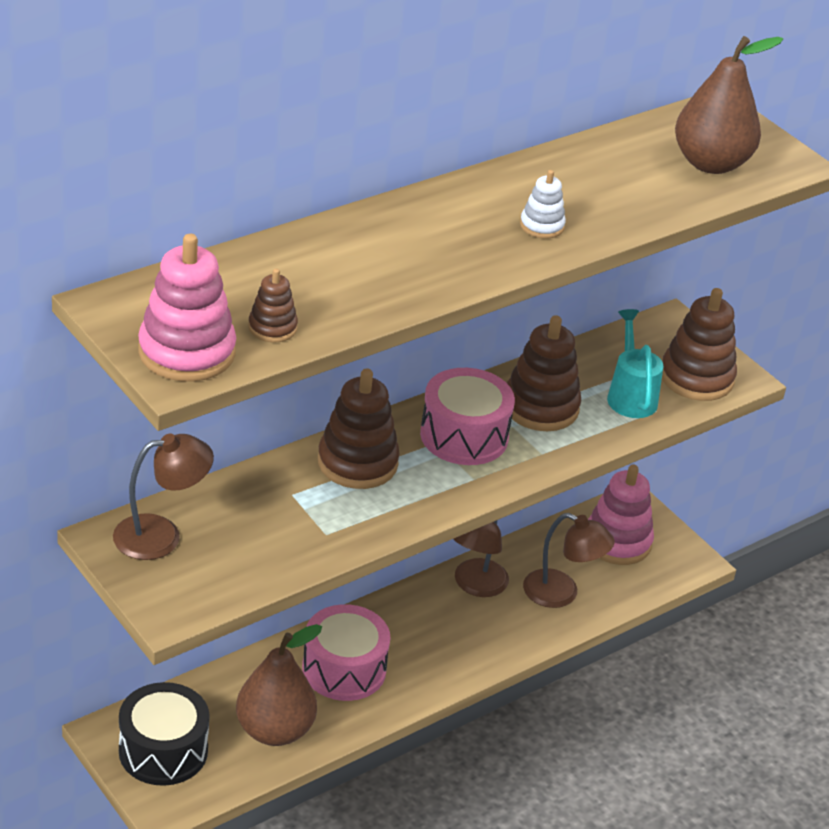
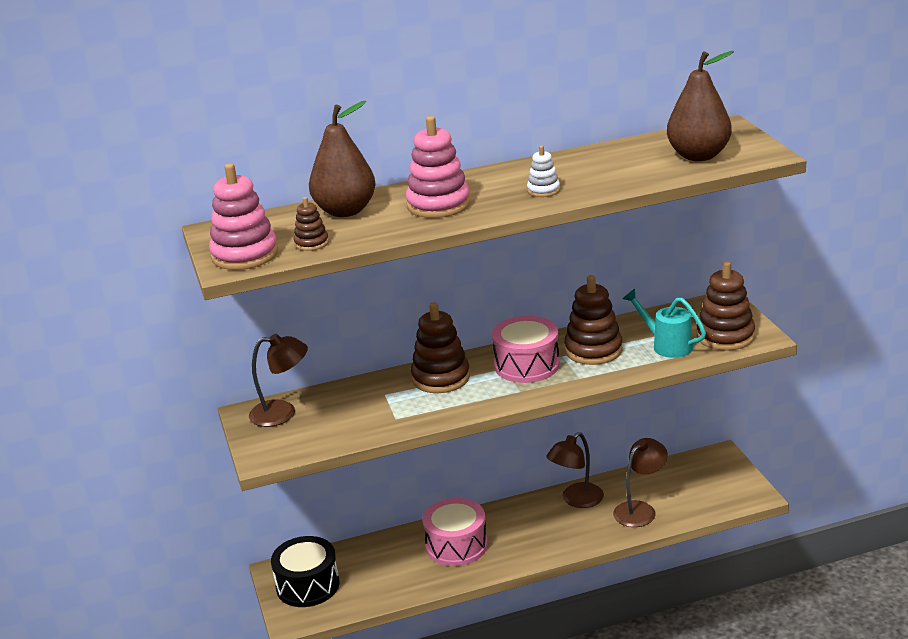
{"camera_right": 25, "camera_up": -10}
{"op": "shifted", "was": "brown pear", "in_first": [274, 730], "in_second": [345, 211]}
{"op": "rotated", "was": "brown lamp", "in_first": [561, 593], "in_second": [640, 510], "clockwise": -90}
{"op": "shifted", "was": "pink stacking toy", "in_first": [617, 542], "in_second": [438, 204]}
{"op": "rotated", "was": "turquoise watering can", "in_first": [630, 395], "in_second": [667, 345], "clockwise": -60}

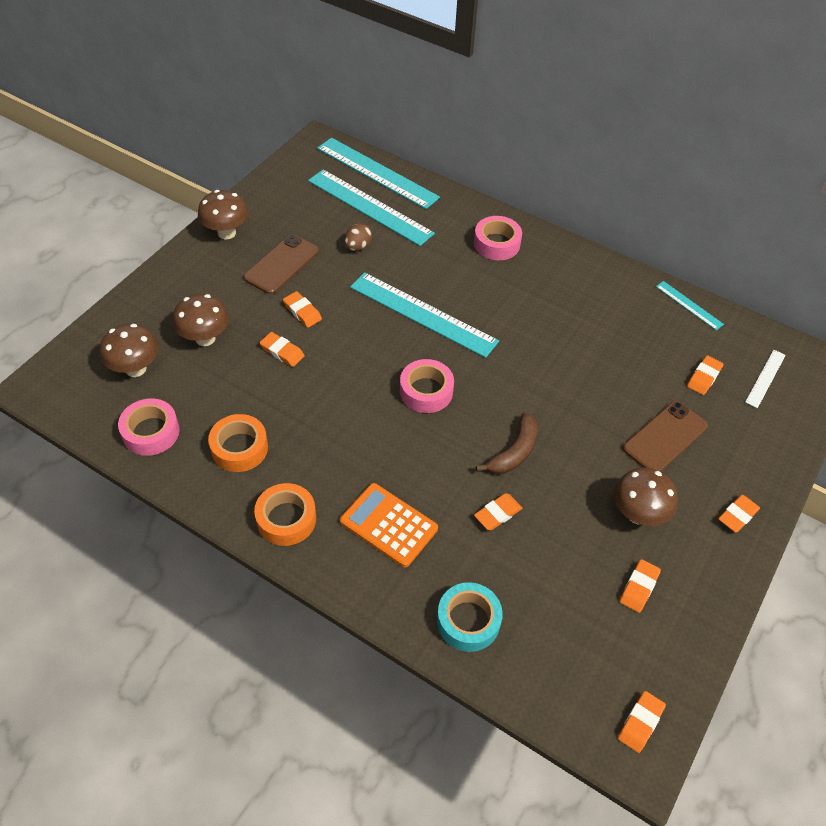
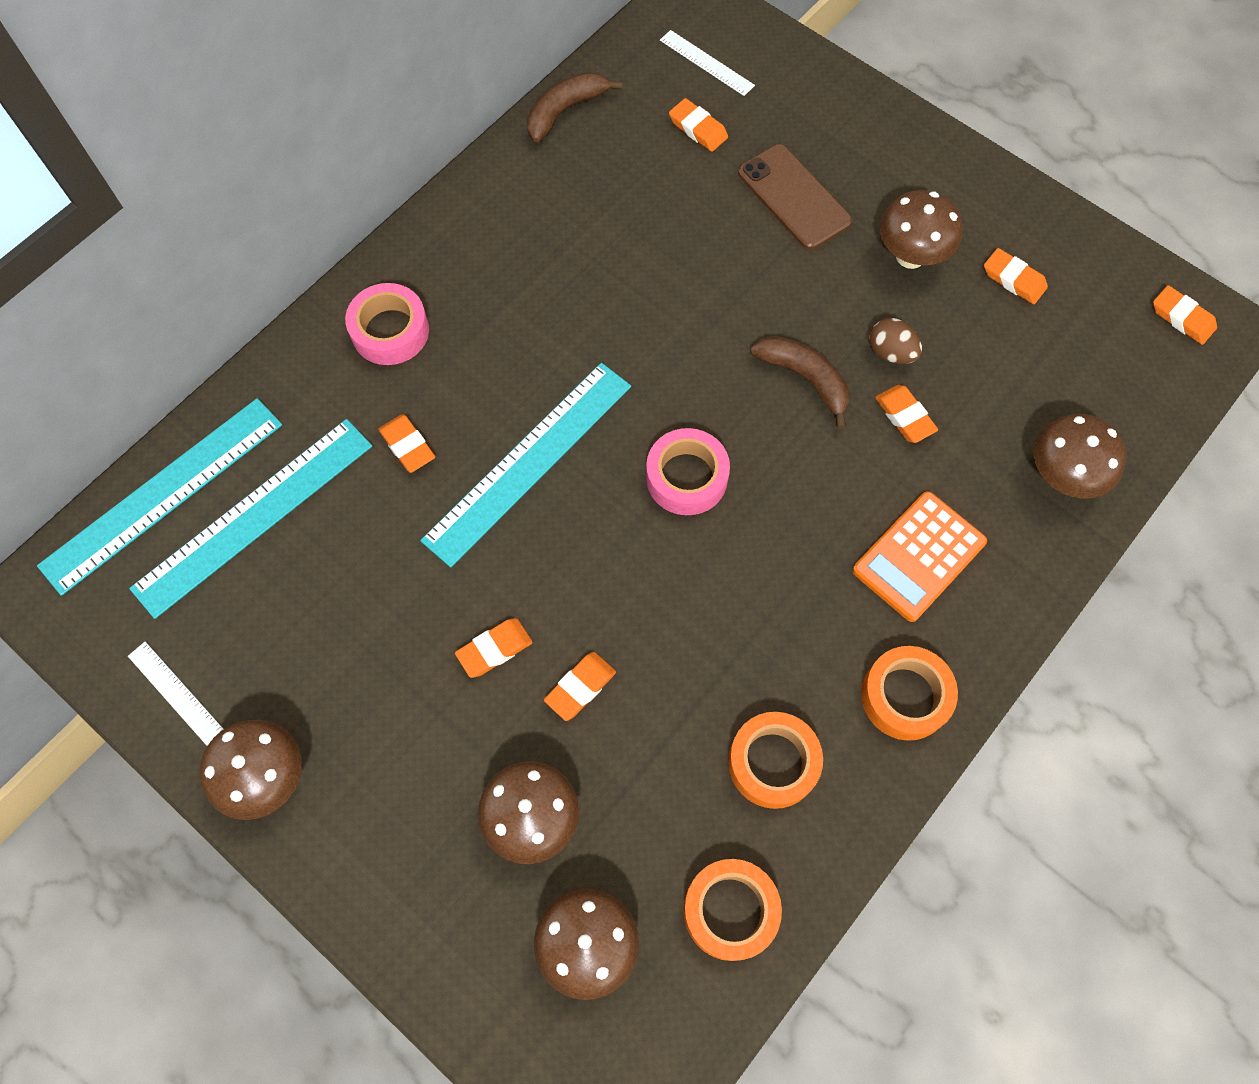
{"camera_right": -80, "camera_up": 15}
{"op": "repainted", "was": "pink tape", "now": "orange tape", "in_first": [151, 432], "in_second": [730, 910]}
{"op": "gone", "was": "brown phone", "in_first": [282, 264]}
{"op": "shifted", "was": "brown egg", "in_first": [358, 247], "in_second": [890, 352]}
{"op": "swapped", "was": "turquoise tape", "now": "brown mushroom", "in_first": [468, 621], "in_second": [1061, 476]}
{"op": "swapped", "was": "turquoise ruler", "now": "brown banana", "in_first": [689, 305], "in_second": [565, 111]}
{"op": "shifted", "was": "orange eraser", "in_first": [737, 515], "in_second": [407, 446]}
{"op": "new", "now": "white ruler", "in_second": [178, 695]}

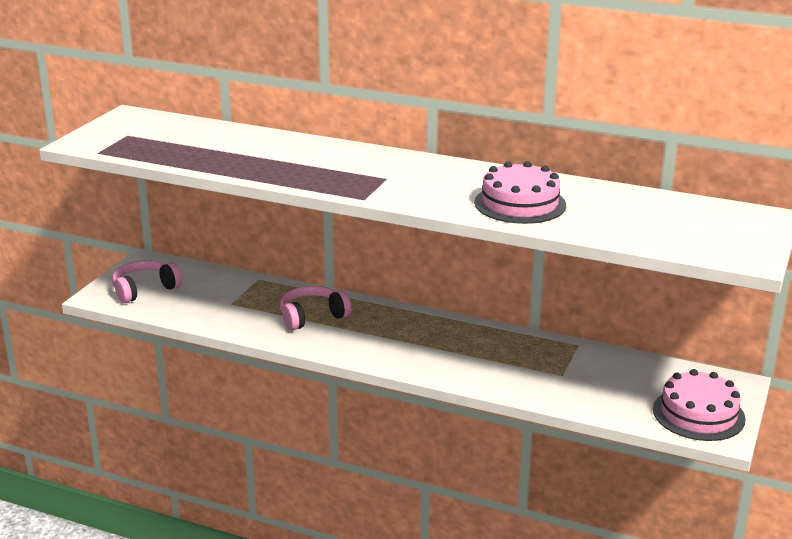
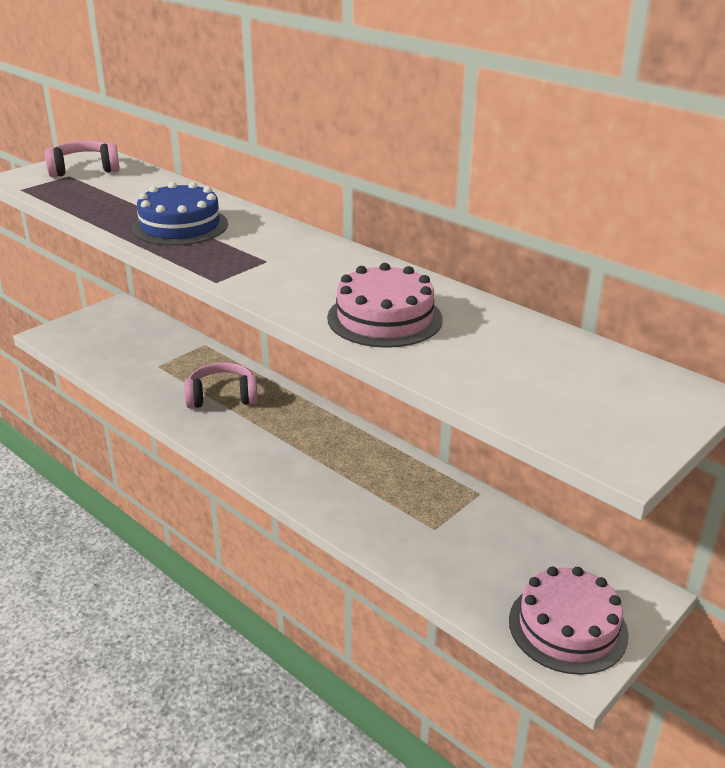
{"camera_right": 20, "camera_up": 5}
{"op": "shifted", "was": "pink headphones", "in_first": [144, 289], "in_second": [84, 169]}
{"op": "new", "now": "blue cake", "in_second": [180, 226]}

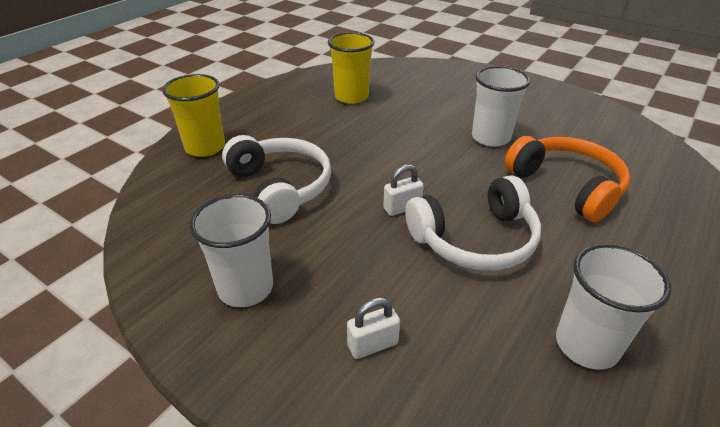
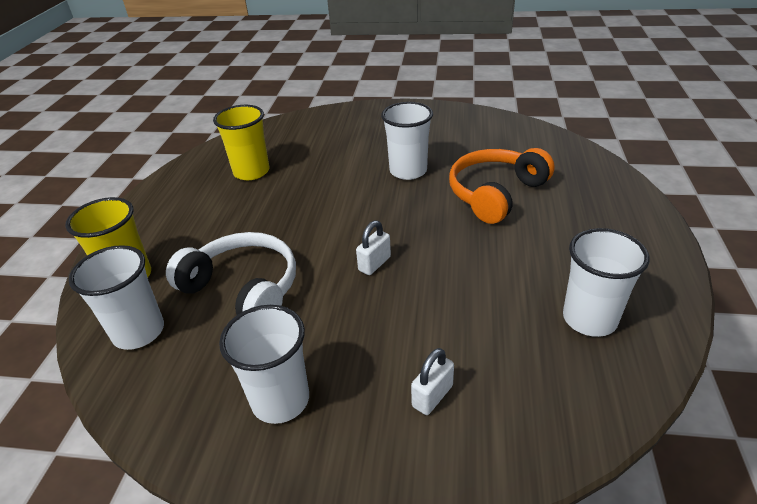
{"camera_right": -25, "camera_up": 0}
{"op": "gone", "was": "white headphones", "in_first": [475, 239]}
{"op": "rotated", "was": "orange headphones", "in_first": [566, 186], "in_second": [496, 194], "clockwise": -75}
{"op": "new", "now": "white cup", "in_second": [138, 332]}

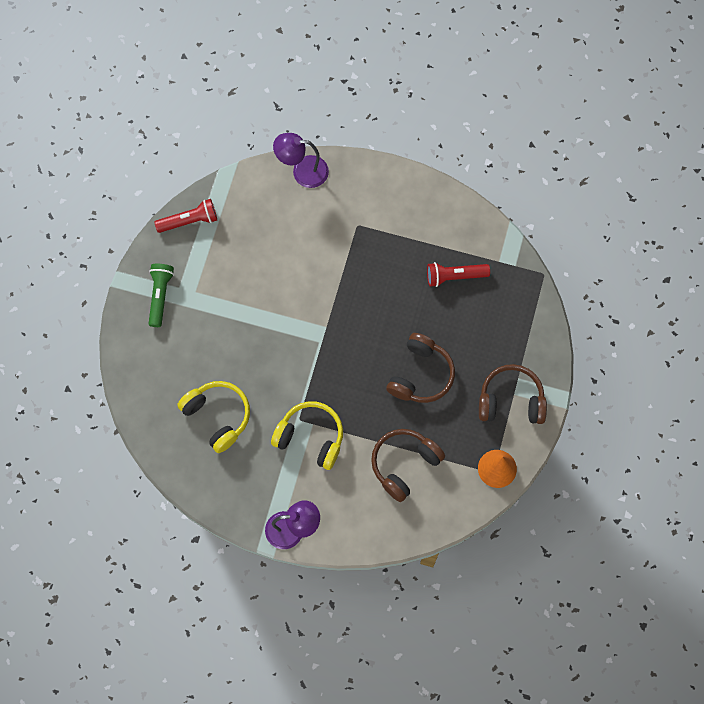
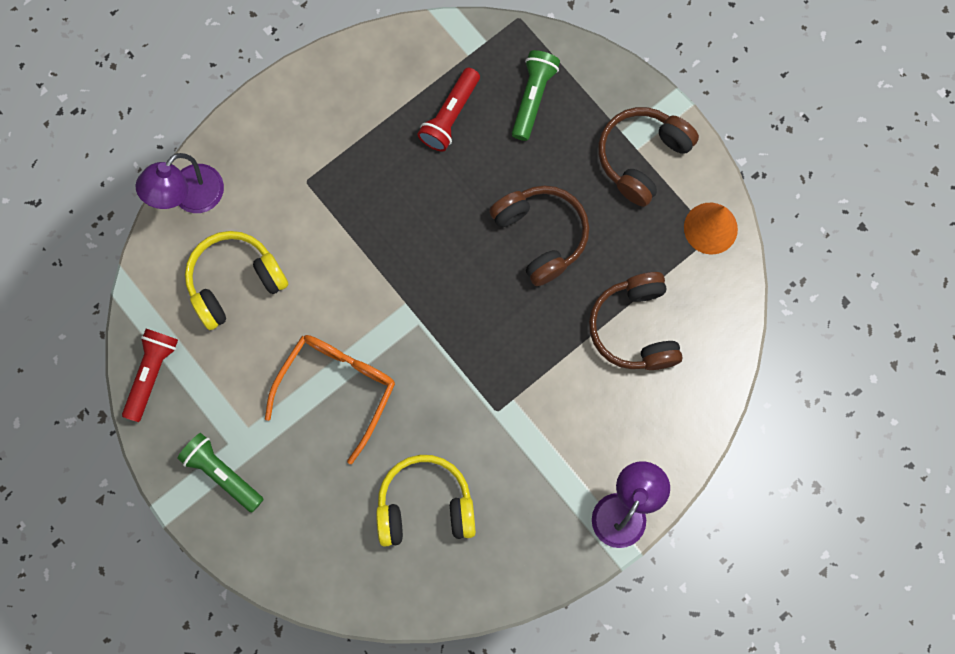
{"camera_right": -55, "camera_up": 5}
{"op": "shifted", "was": "yellow headphones", "in_first": [310, 437], "in_second": [235, 282]}
{"op": "new", "now": "orange glasses", "in_second": [337, 388]}
{"op": "new", "now": "green flashlight", "in_second": [533, 98]}

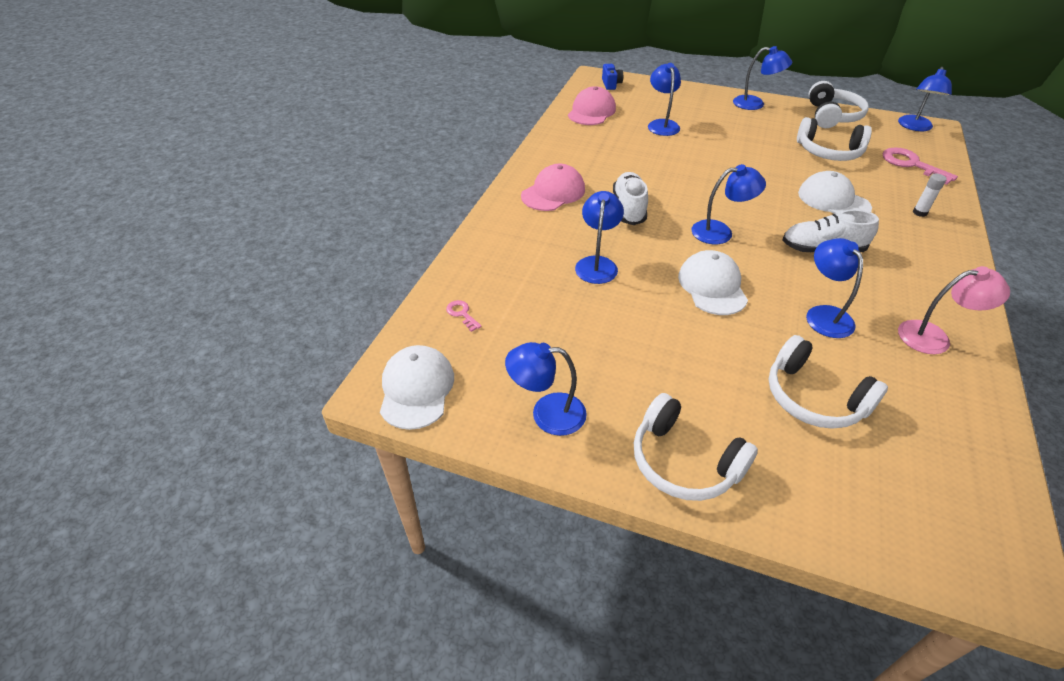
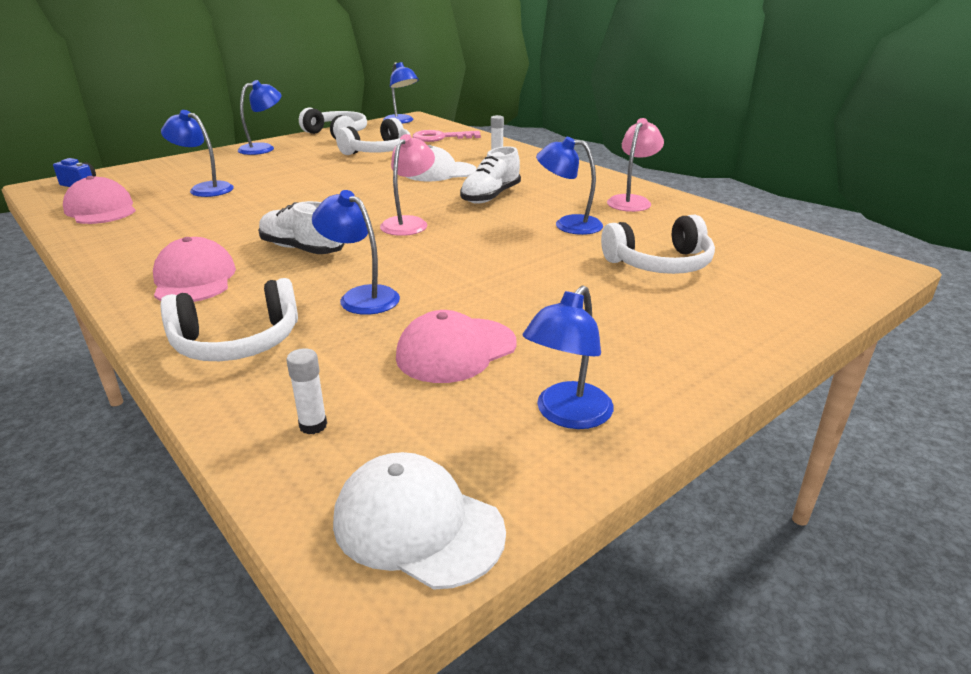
{"camera_right": -60, "camera_up": -15}
{"op": "swapped", "was": "pink key", "now": "white glue stick", "in_first": [462, 314], "in_second": [313, 425]}
{"op": "shifted", "was": "white headphones", "in_first": [684, 461], "in_second": [237, 342]}
{"op": "gone", "was": "white cap", "in_first": [712, 286]}
{"op": "repainted", "was": "blue lamp", "now": "pink lamp", "in_first": [720, 232], "in_second": [409, 223]}
{"op": "new", "now": "pink cap", "in_second": [456, 350]}

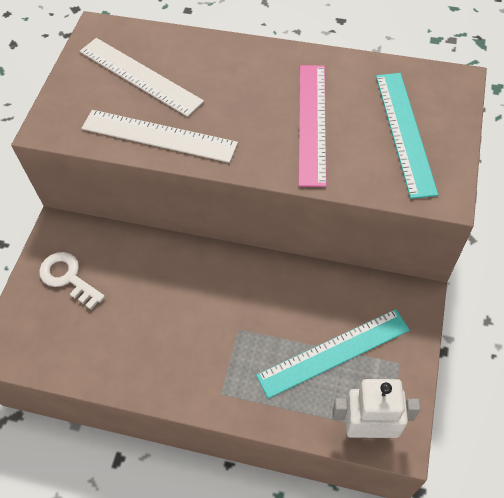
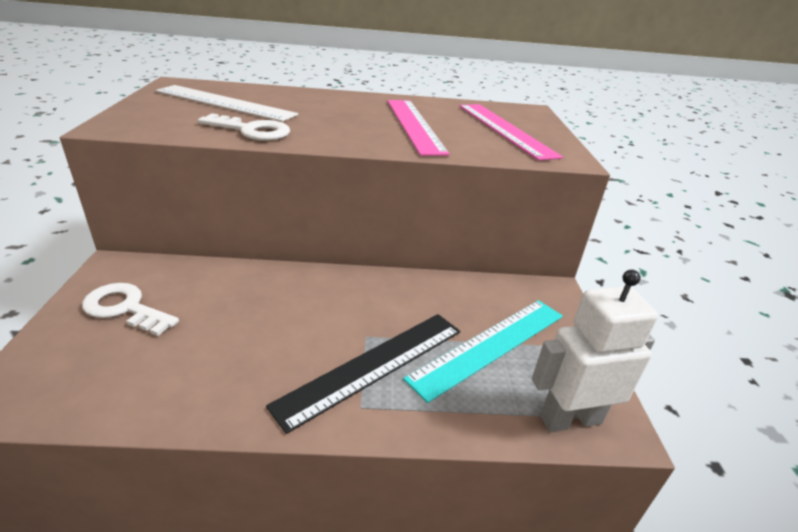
{"camera_right": -20, "camera_up": -25}
{"op": "swapped", "was": "white ruler", "now": "white key", "in_first": [159, 136], "in_second": [252, 131]}
{"op": "repainted", "was": "turquoise ruler", "now": "pink ruler", "in_first": [404, 132], "in_second": [504, 129]}
{"op": "new", "now": "black ruler", "in_second": [373, 366]}

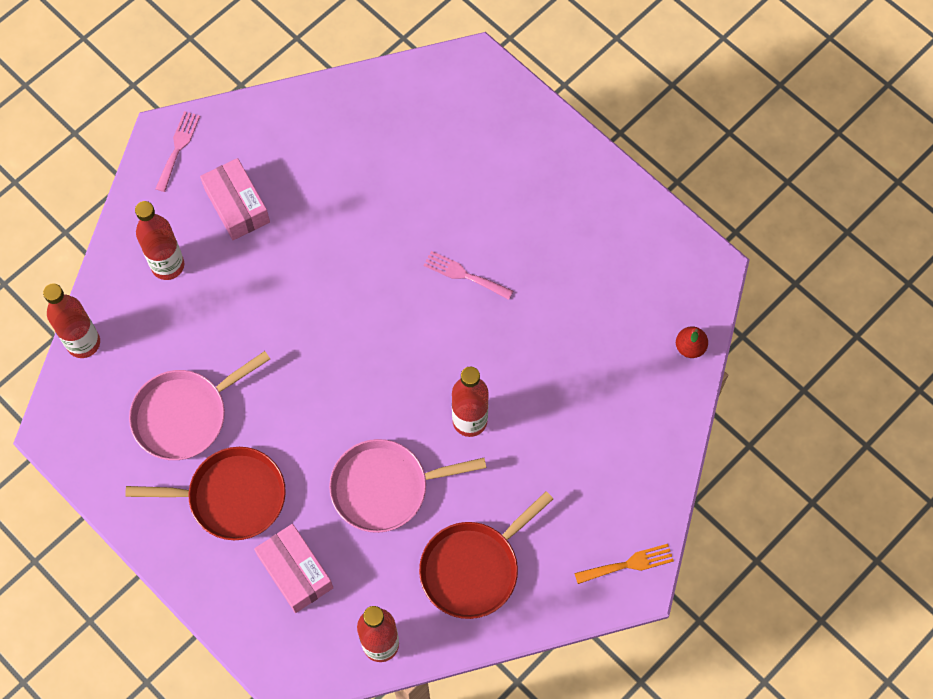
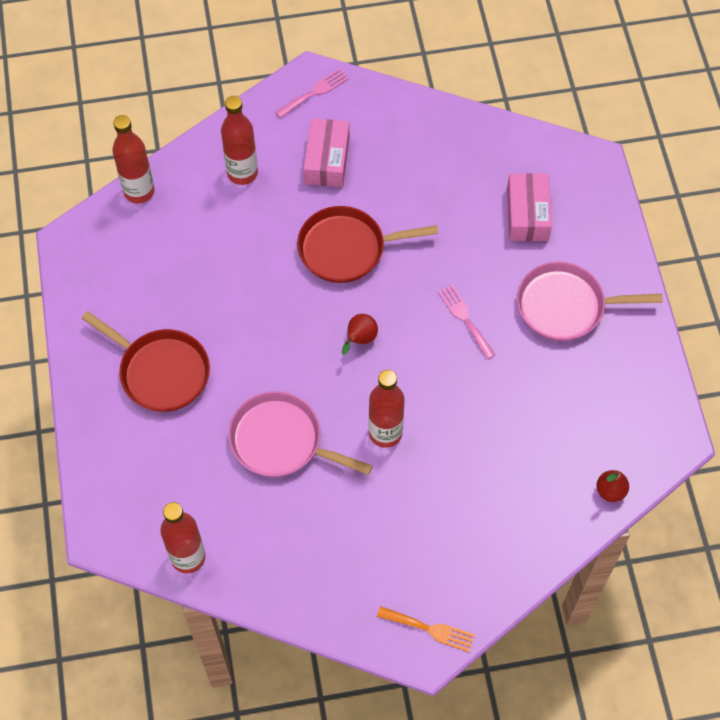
{"camera_right": 35, "camera_up": -5}
{"op": "shifted", "was": "pink pan", "in_first": [184, 415], "in_second": [565, 306]}
{"op": "shifted", "was": "pink box", "in_first": [295, 572], "in_second": [527, 214]}
{"op": "shifted", "was": "red pan", "in_first": [473, 568], "in_second": [346, 248]}
{"op": "new", "now": "red pear", "in_second": [360, 339]}

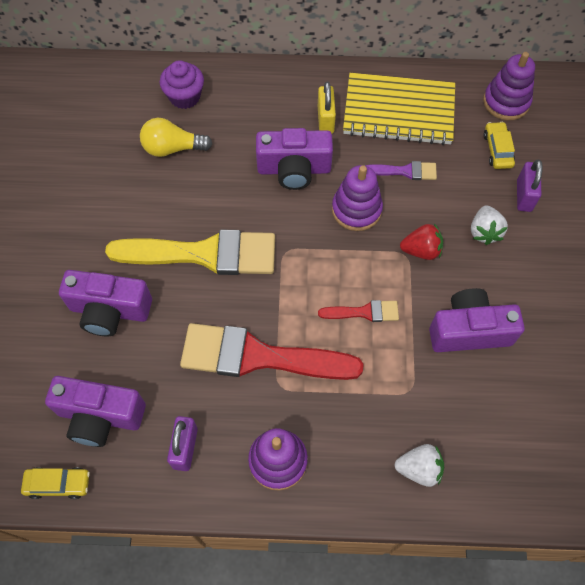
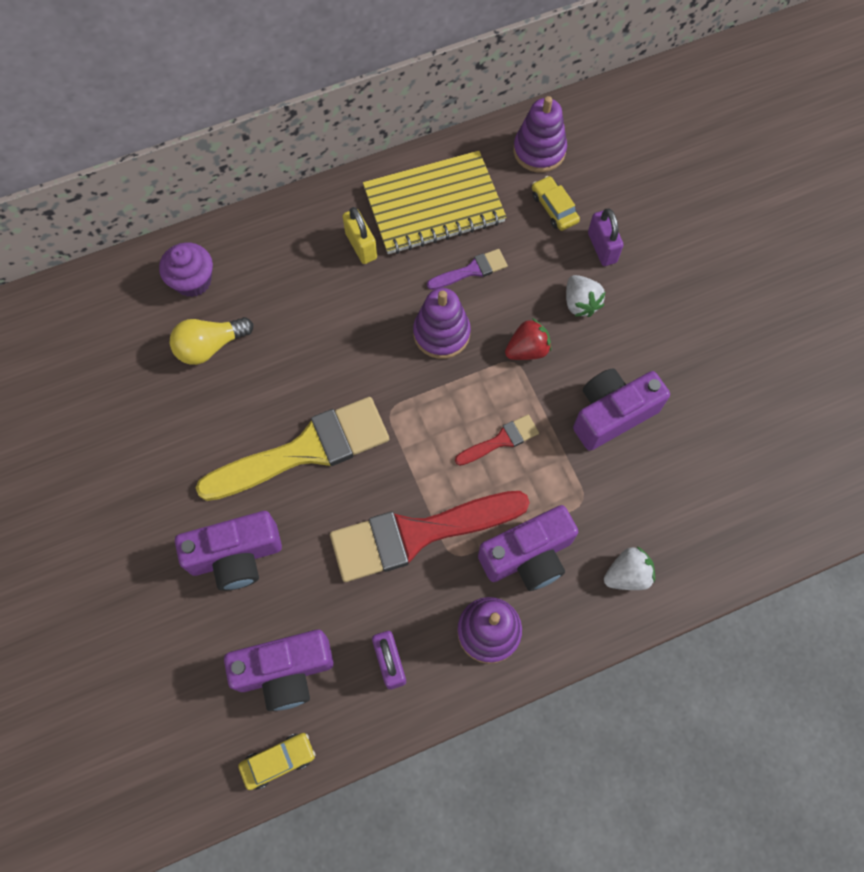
{"camera_right": -25, "camera_up": 5}
{"op": "shifted", "was": "purple camera", "in_first": [294, 169], "in_second": [528, 556]}

